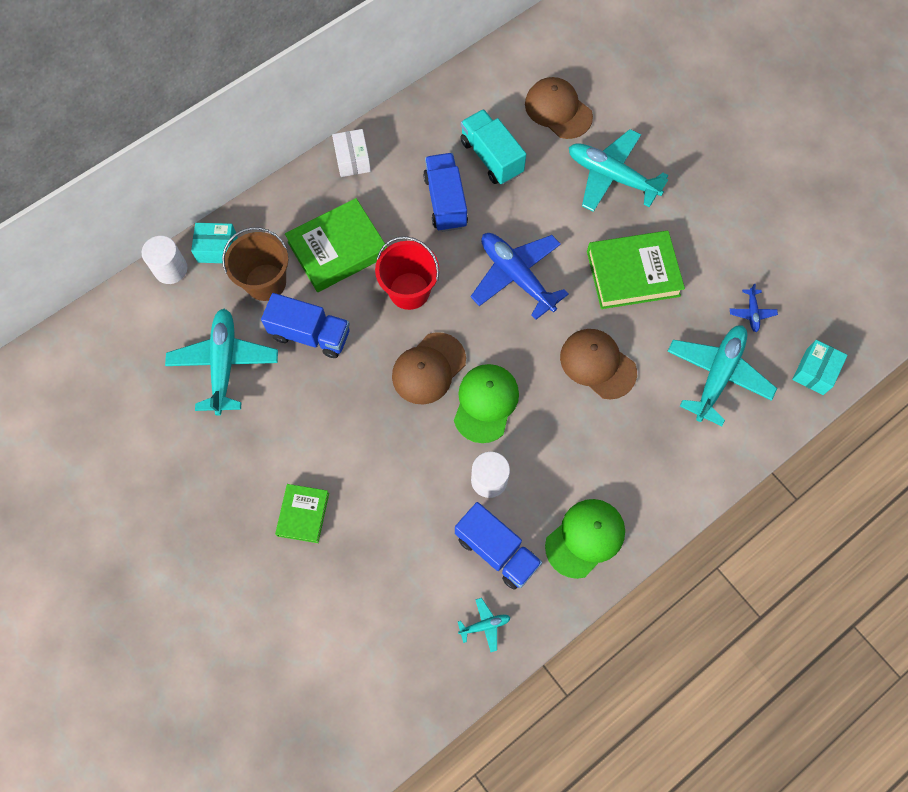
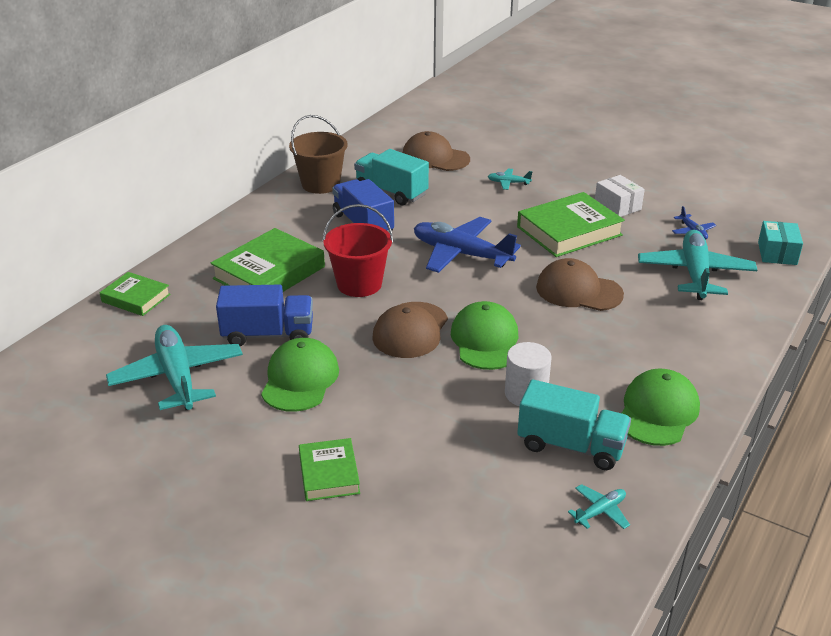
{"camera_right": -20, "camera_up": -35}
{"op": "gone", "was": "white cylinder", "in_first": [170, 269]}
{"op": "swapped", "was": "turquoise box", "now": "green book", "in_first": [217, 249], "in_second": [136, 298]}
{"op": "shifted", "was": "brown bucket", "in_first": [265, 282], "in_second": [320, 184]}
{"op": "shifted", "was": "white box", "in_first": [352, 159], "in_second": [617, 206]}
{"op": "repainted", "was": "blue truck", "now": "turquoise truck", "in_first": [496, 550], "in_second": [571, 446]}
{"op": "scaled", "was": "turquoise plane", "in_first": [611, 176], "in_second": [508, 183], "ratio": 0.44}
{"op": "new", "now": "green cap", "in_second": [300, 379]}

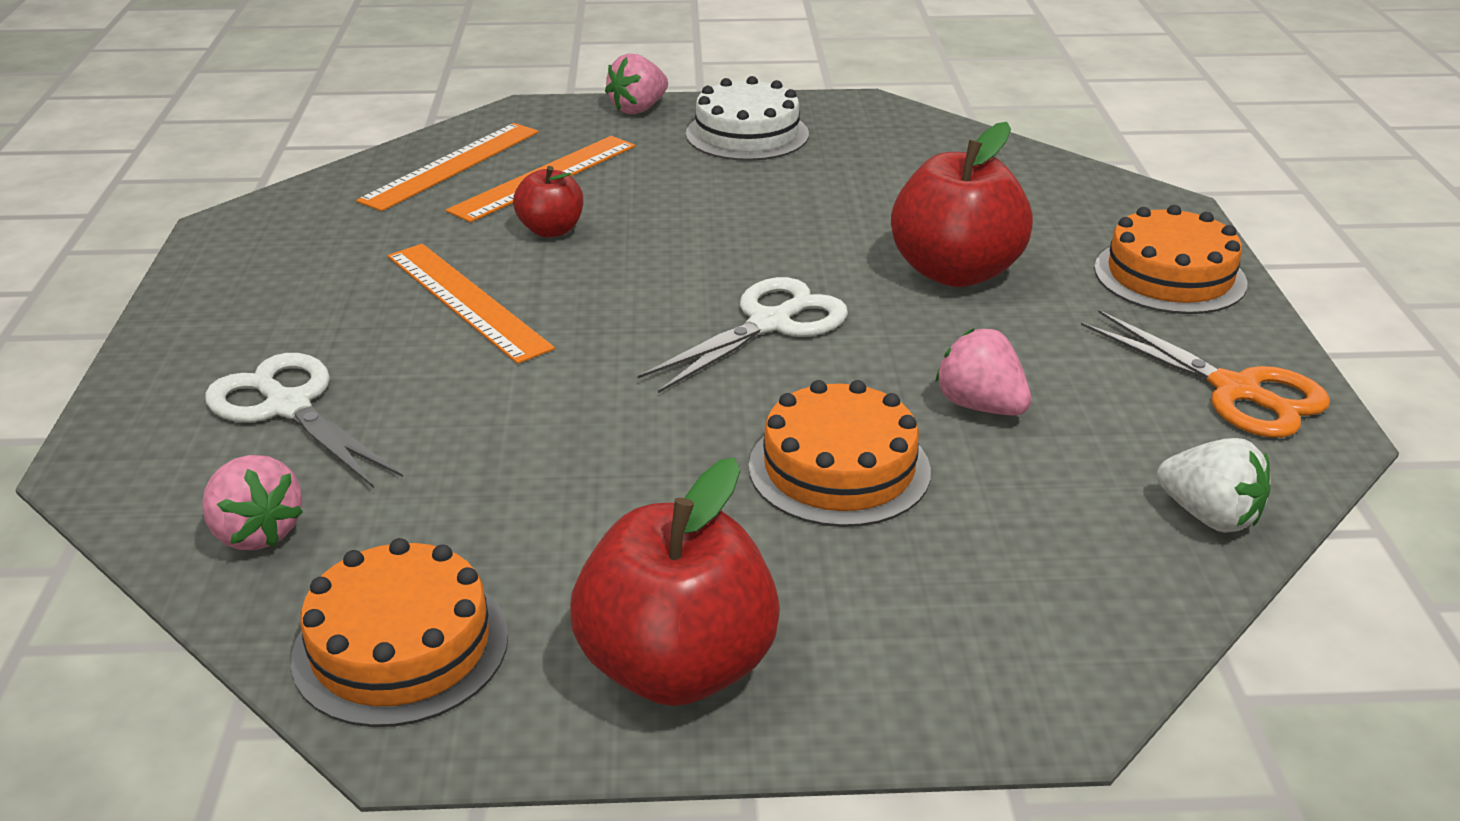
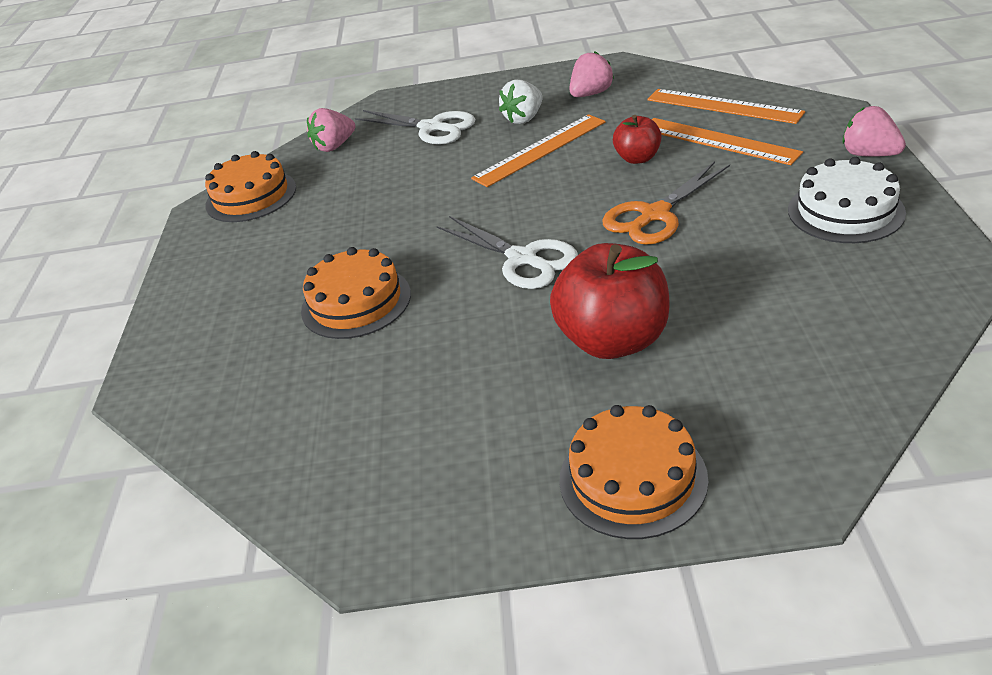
{"camera_right": 95, "camera_up": 5}
{"op": "rotated", "was": "white scissors", "in_first": [288, 407], "in_second": [432, 128], "clockwise": 75}
{"op": "gone", "was": "red apple", "in_first": [677, 667]}
{"op": "shifted", "was": "pink strawberry", "in_first": [980, 406], "in_second": [591, 94]}
{"op": "shifted", "was": "orange scissors", "in_first": [1236, 391], "in_second": [655, 215]}
{"op": "shifted", "was": "white strawberry", "in_first": [1209, 516], "in_second": [524, 118]}

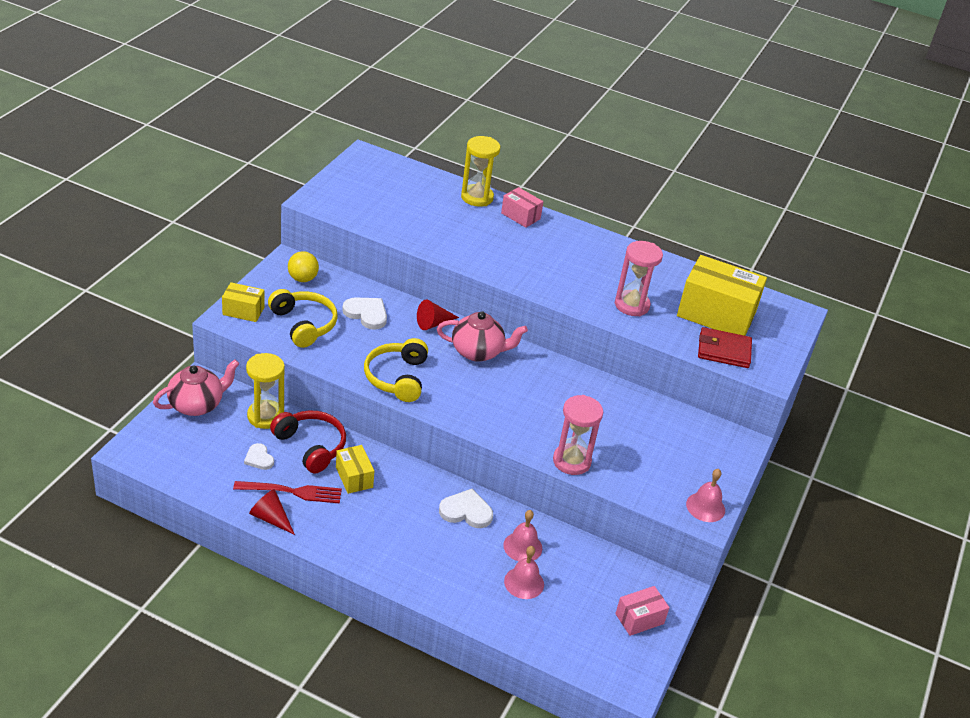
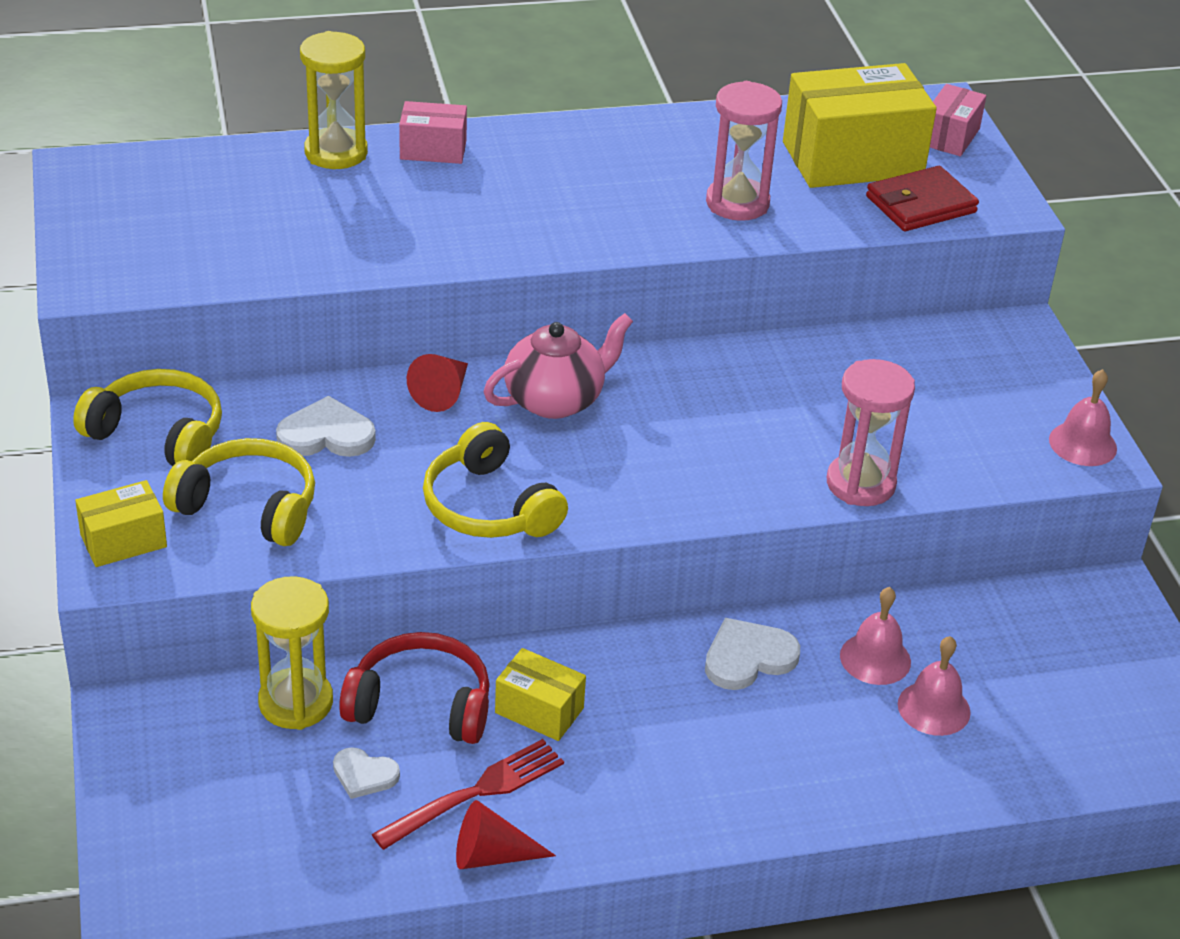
{"camera_right": -35, "camera_up": 0}
{"op": "gone", "was": "pink teapot", "in_first": [197, 404]}
{"op": "swapped", "was": "yellow ball", "now": "yellow headphones", "in_first": [303, 279], "in_second": [158, 434]}
{"op": "shifted", "was": "pink box", "in_first": [639, 619], "in_second": [950, 137]}

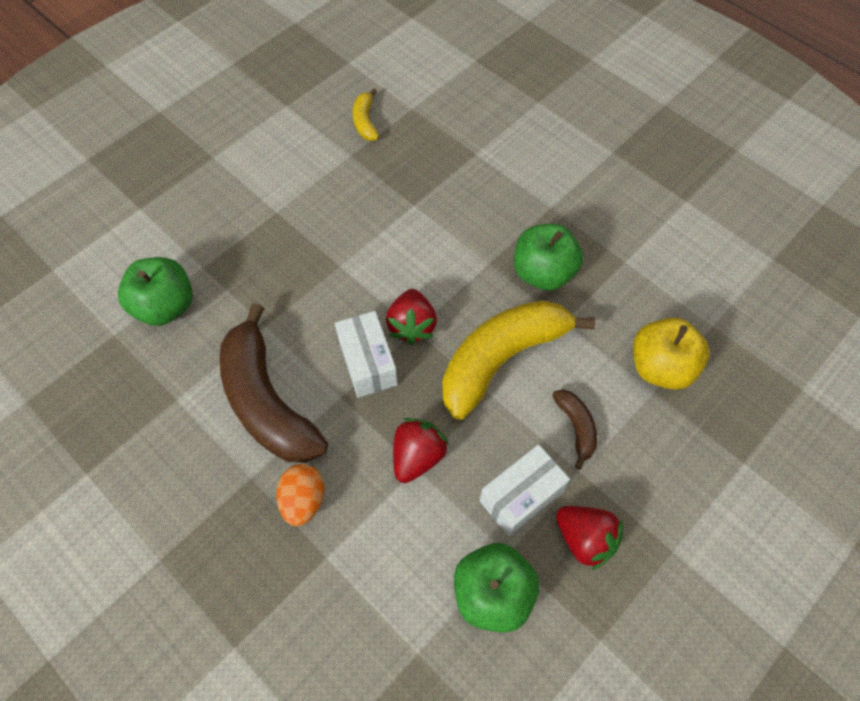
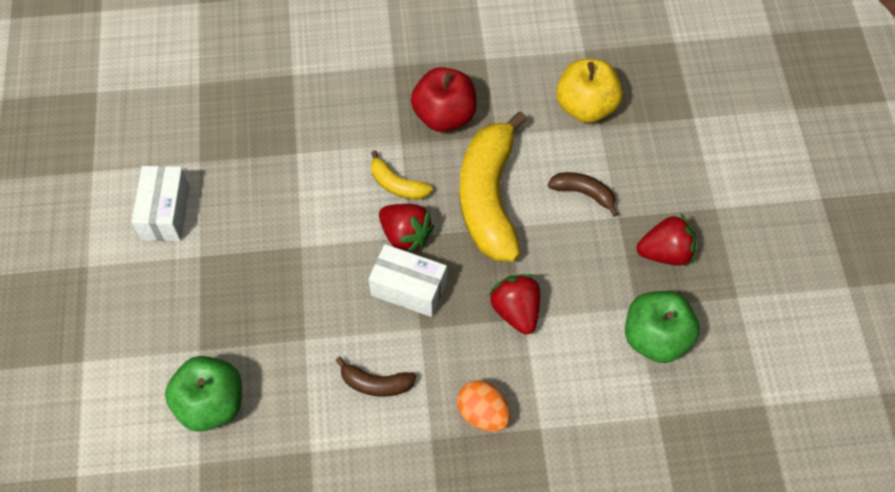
{"camera_right": -50, "camera_up": 0}
{"op": "scaled", "was": "brown banana", "in_first": [267, 401], "in_second": [376, 383], "ratio": 0.45}
{"op": "shifted", "was": "yellow banana", "in_first": [365, 122], "in_second": [397, 185]}
{"op": "shifted", "was": "white box", "in_first": [521, 496], "in_second": [166, 212]}
{"op": "repainted", "was": "green apple", "now": "red apple", "in_first": [543, 273], "in_second": [444, 115]}

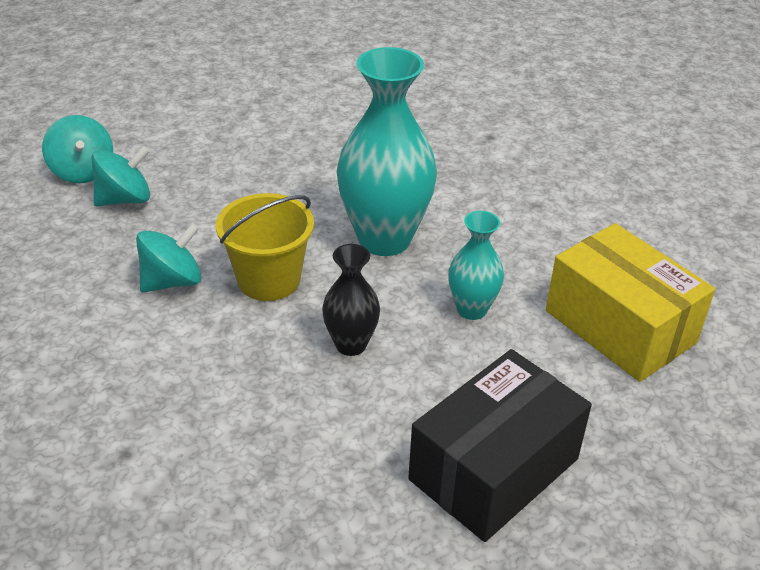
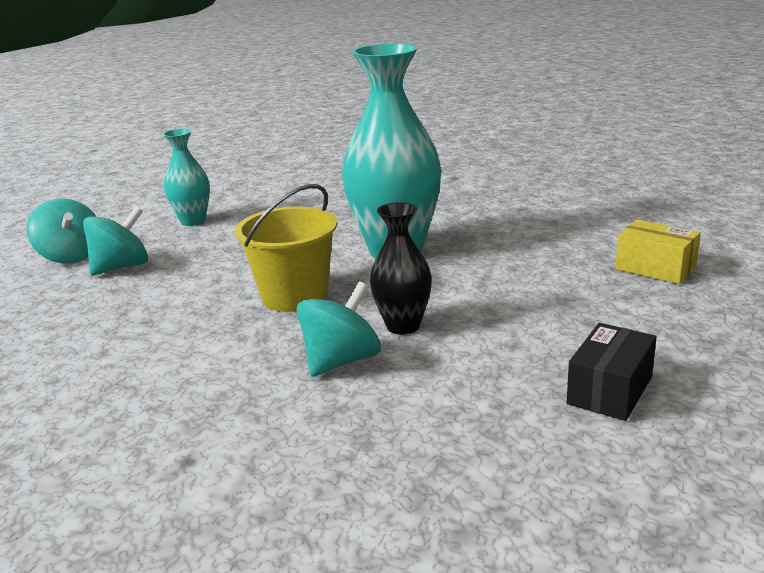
{"camera_right": -10, "camera_up": -15}
{"op": "shifted", "was": "turquoise spinning top", "in_first": [172, 281], "in_second": [341, 361]}
{"op": "scaled", "was": "black box", "in_first": [494, 469], "in_second": [610, 390], "ratio": 0.52}
{"op": "shifted", "was": "turquoise vase", "in_first": [472, 309], "in_second": [193, 221]}
{"op": "scaled", "was": "yellow box", "in_first": [620, 327], "in_second": [655, 268], "ratio": 0.52}

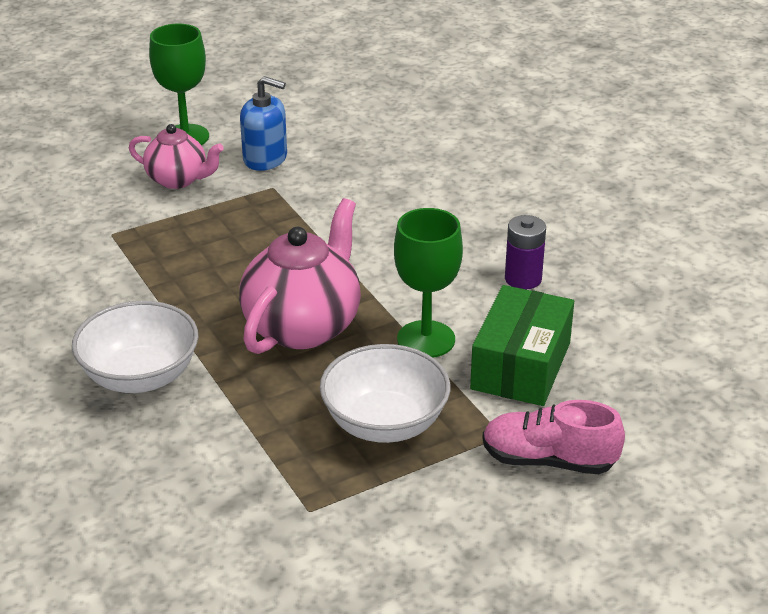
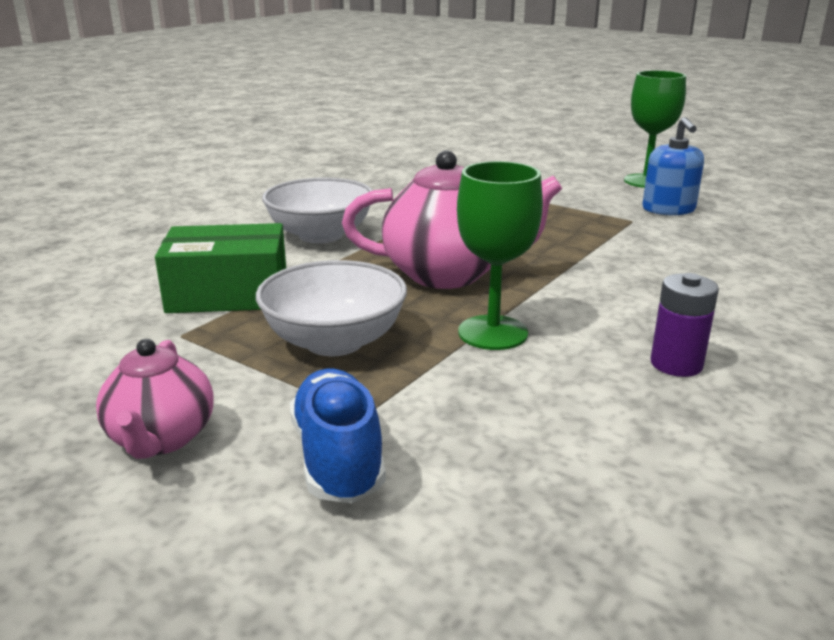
{"camera_right": 65, "camera_up": -10}
{"op": "shifted", "was": "pink teapot", "in_first": [178, 180], "in_second": [161, 438]}
{"op": "shifted", "was": "green box", "in_first": [520, 366], "in_second": [228, 294]}
{"op": "repainted", "was": "pink shoe", "now": "blue shoe", "in_first": [548, 460], "in_second": [338, 458]}

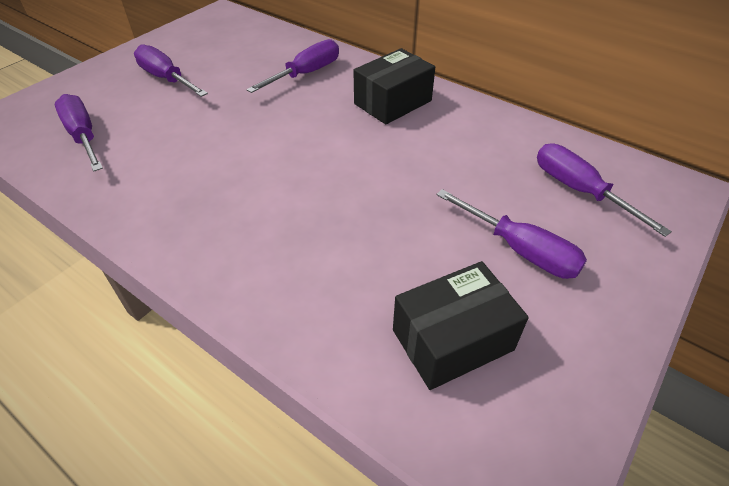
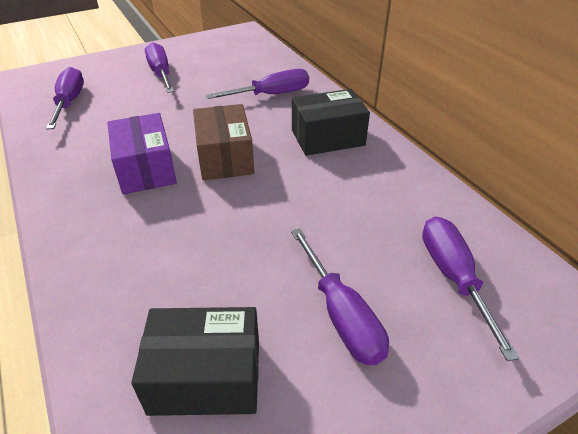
{"camera_right": 25, "camera_up": -5}
{"op": "new", "now": "purple box", "in_second": [146, 169]}
{"op": "new", "now": "brown box", "in_second": [225, 157]}

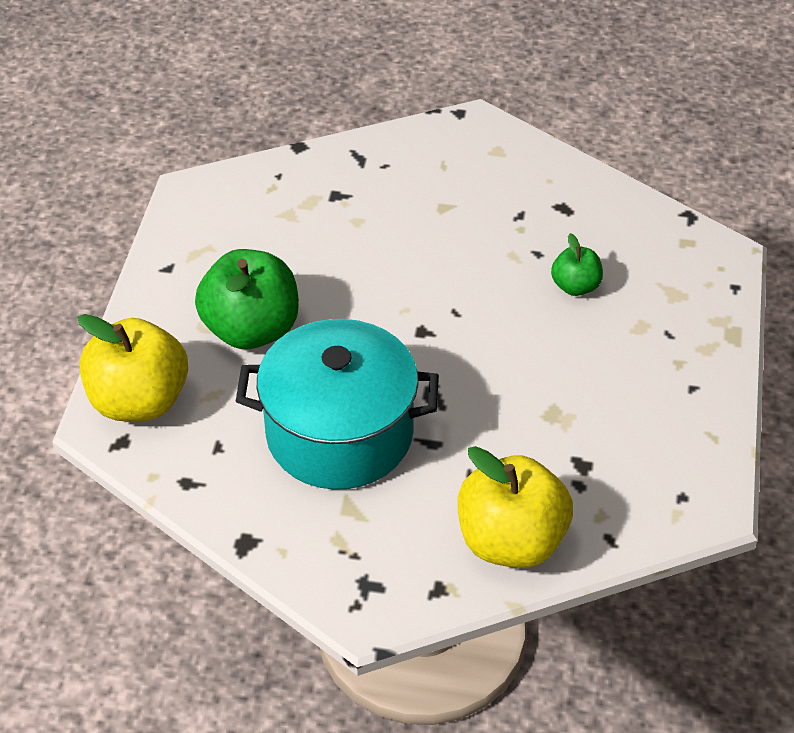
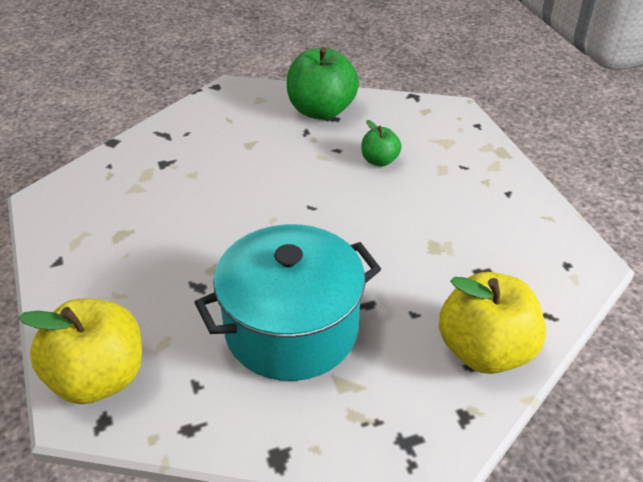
{"camera_right": -30, "camera_up": -5}
{"op": "shifted", "was": "green apple", "in_first": [251, 329], "in_second": [321, 110]}

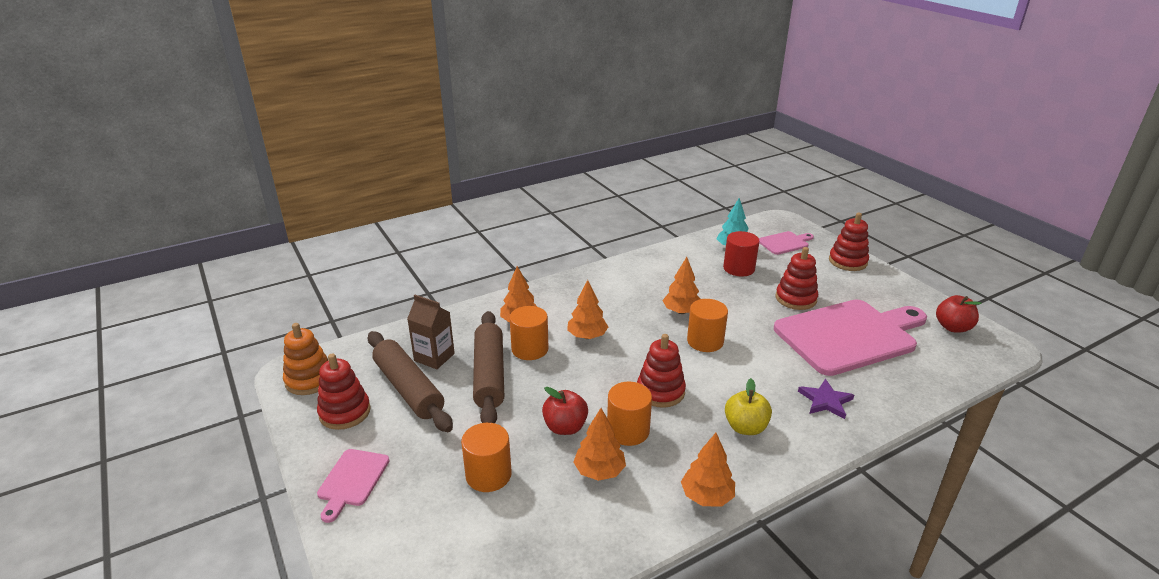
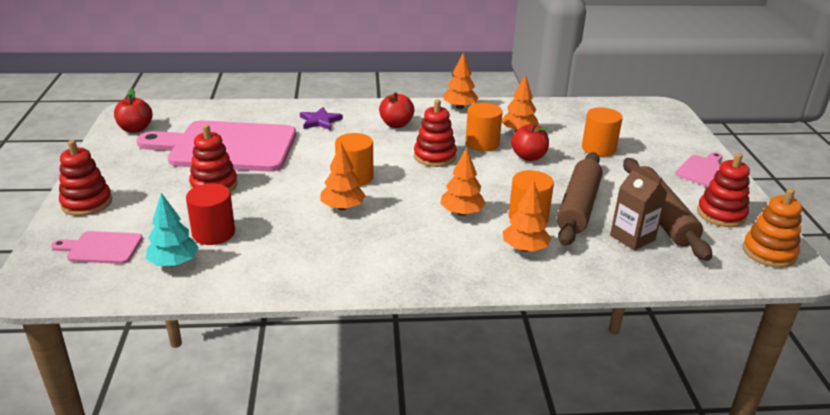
{"camera_right": -155, "camera_up": 0}
{"op": "repainted", "was": "yellow apple", "now": "red apple", "in_first": [745, 427], "in_second": [396, 124]}

